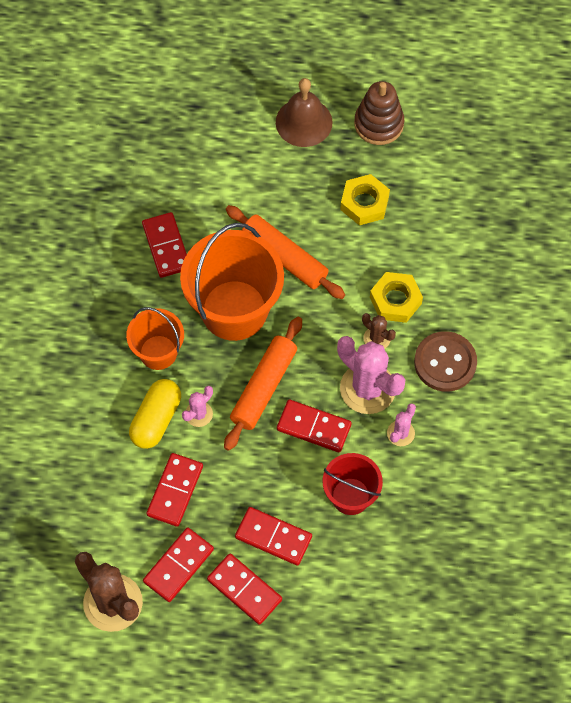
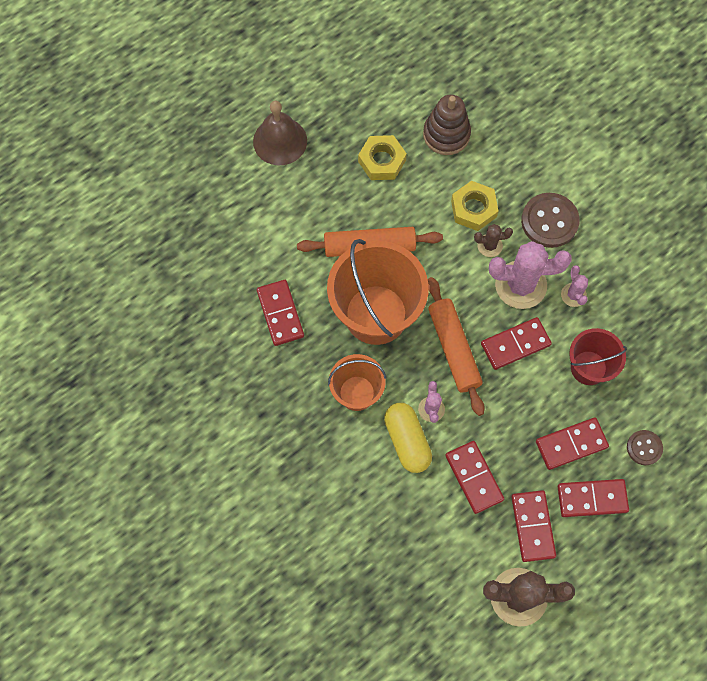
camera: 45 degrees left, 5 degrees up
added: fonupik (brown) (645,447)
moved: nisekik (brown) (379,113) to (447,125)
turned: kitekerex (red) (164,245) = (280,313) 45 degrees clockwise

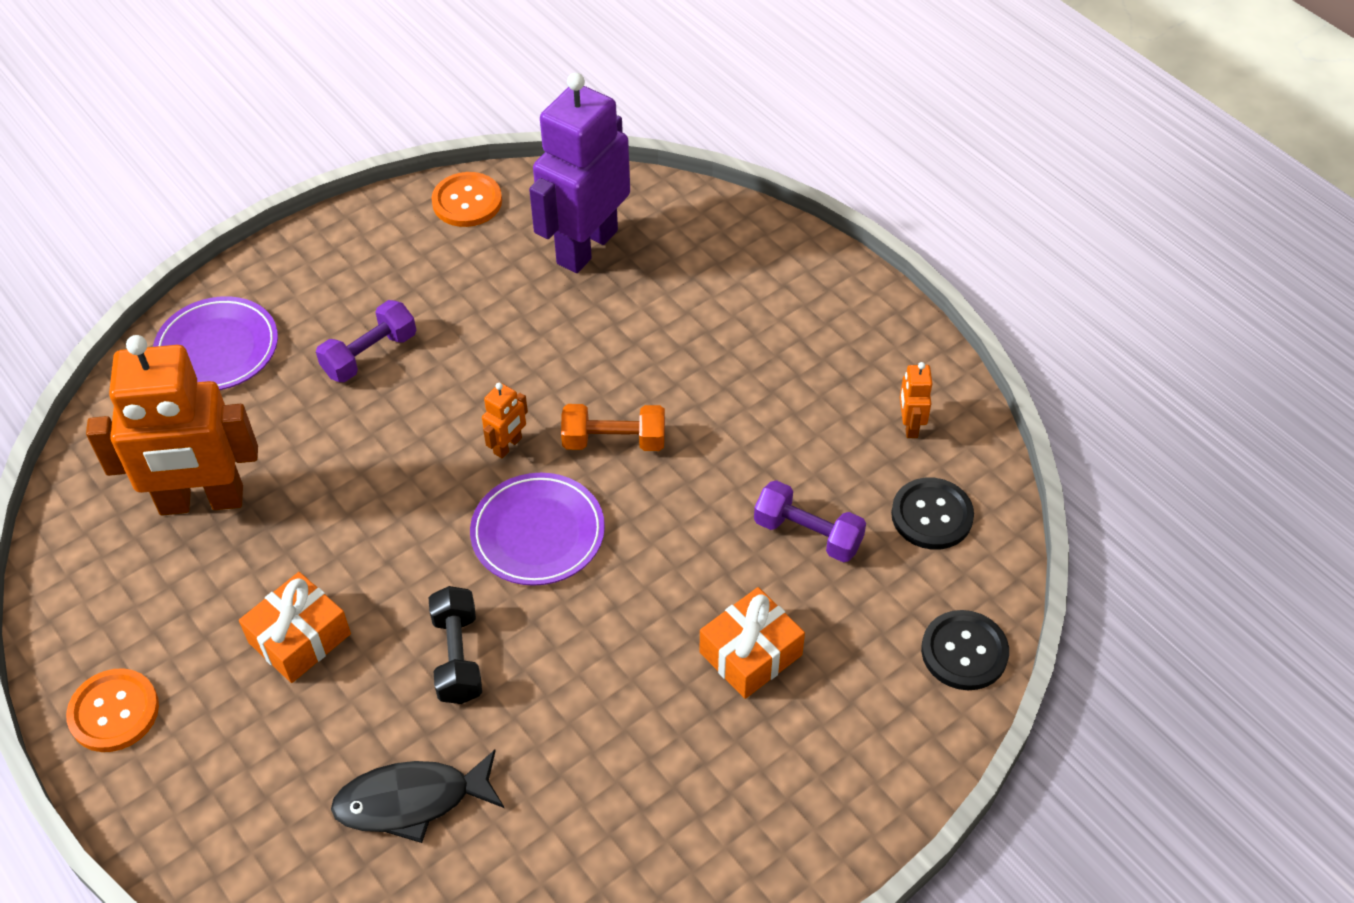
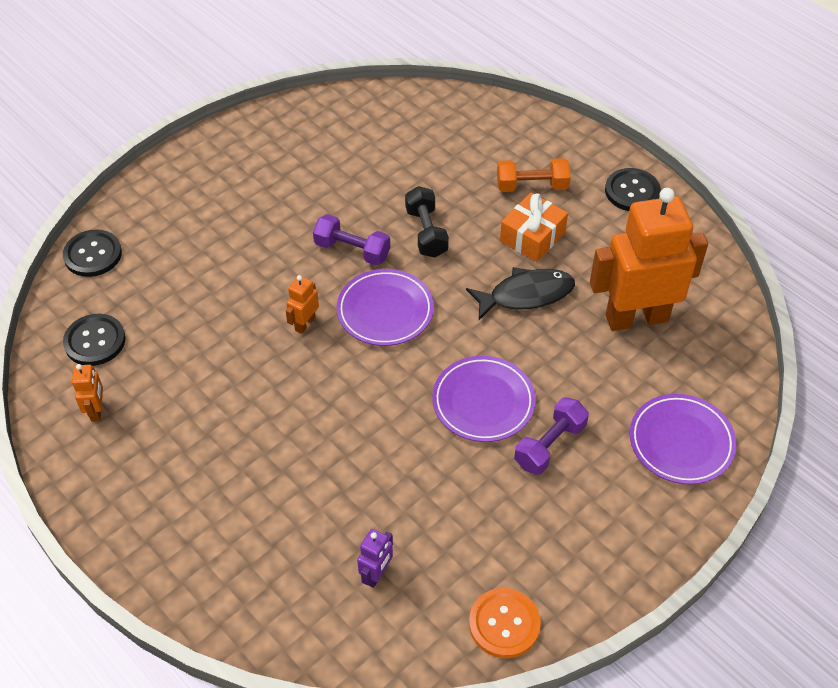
camera: 175 degrees right, 0 degrees up
removed: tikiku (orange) (752,643)
added: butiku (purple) (484,399)
moved: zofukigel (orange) (505,420) to (302,304); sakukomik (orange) (613,427) to (534,175); sakukomik (purple) (810,521) to (351,239); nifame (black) (417,796) to (520,293)
recoloured: fonupik (orange) (112,710) to fonupik (black) (633,189)
resized: zofukigel (purple) (579,173) = (375,558) x0.41

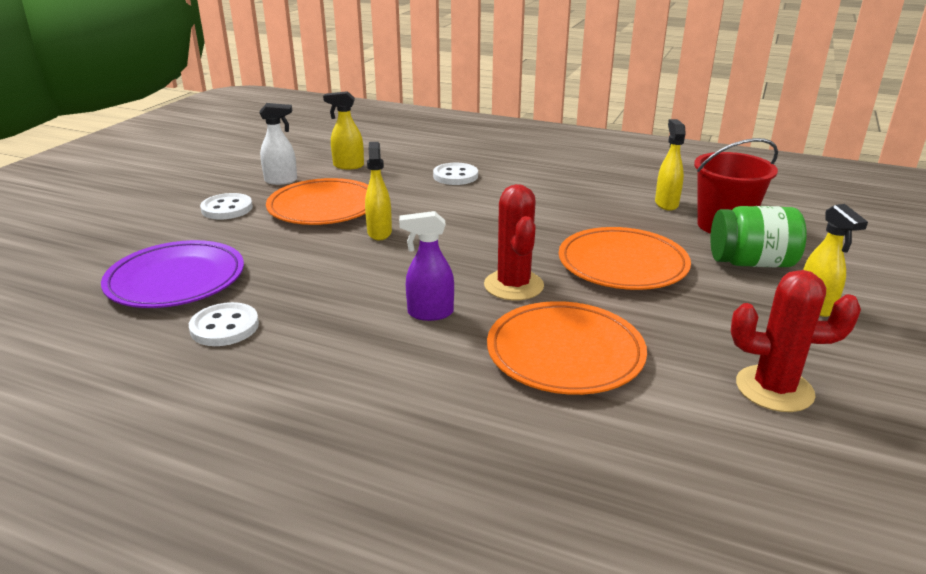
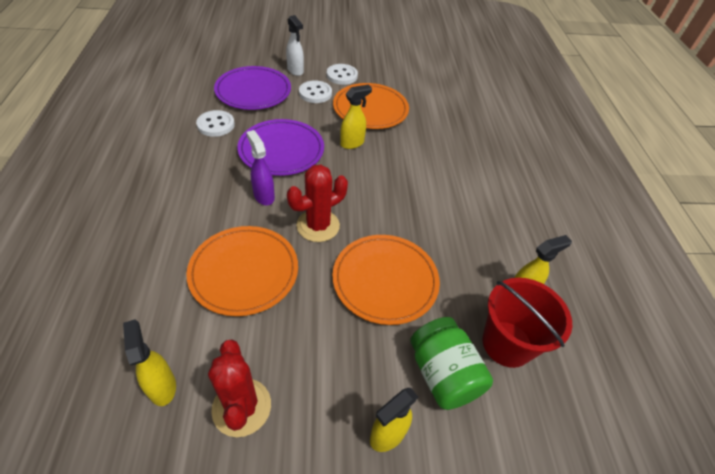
camera: 60 degrees right, 20 degrees up
added: butiku (purple) (280,147)
moved: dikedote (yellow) (343,130) to (149,362); dikedote (white) (278,144) to (295,45); fonupik (white) (455,174) to (315,91)

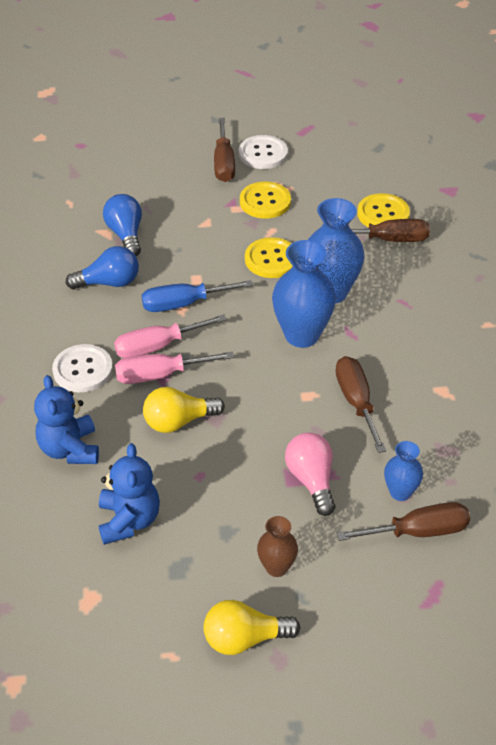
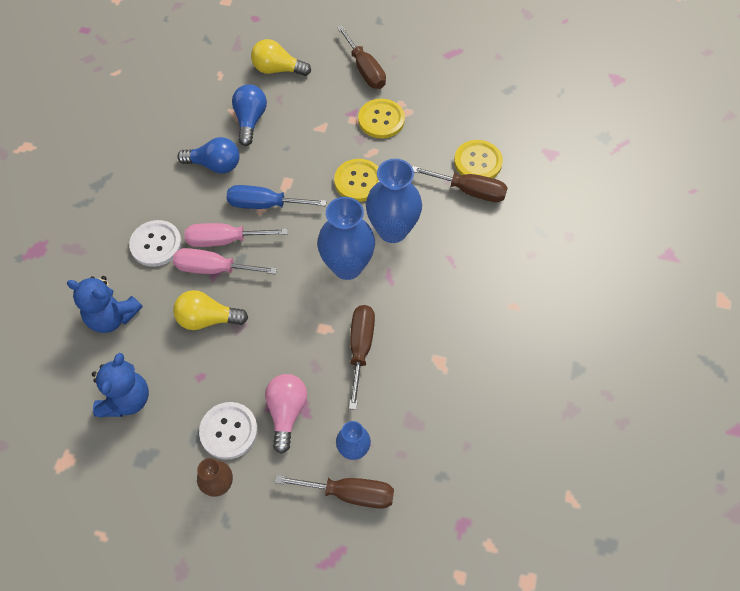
camera: 20 degrees right, 15 degrees up
moved: fonupik (white) (263,152) to (228,431); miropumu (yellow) (252,627) to (281,57)
turned: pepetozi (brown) (224,150) = (361,57) 45 degrees counterclockwise; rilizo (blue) (66,419) = (104,304) 75 degrees counterclockwise

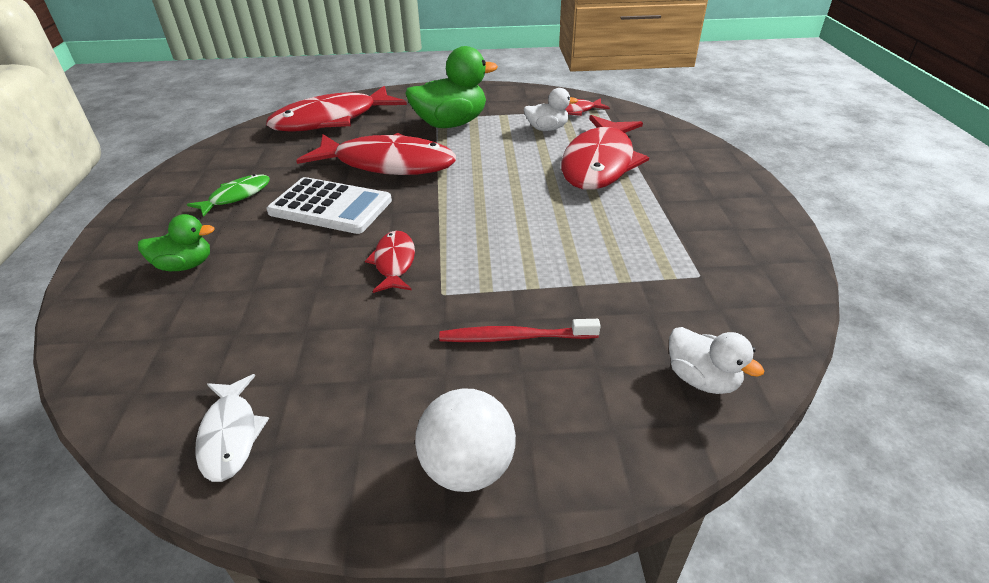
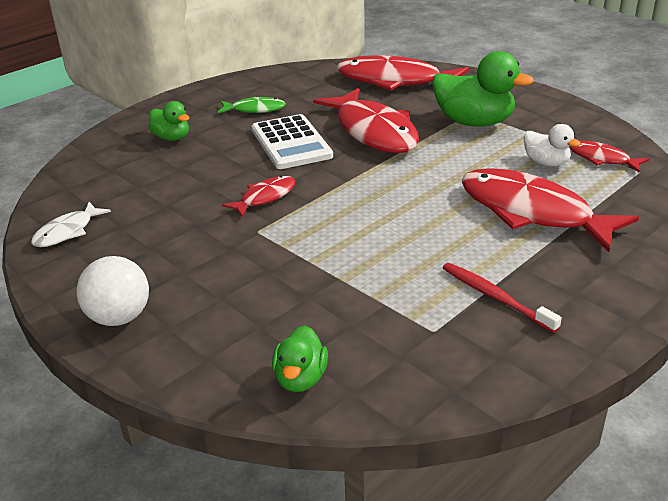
camera: 50 degrees right, 5 degrees down
moved: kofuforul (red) (519,330) to (502,298)
recoloured: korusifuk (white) (716,360) to korusifuk (green) (300,358)
turned: nifame (red) (605,152) = (550,210) 60 degrees clockwise

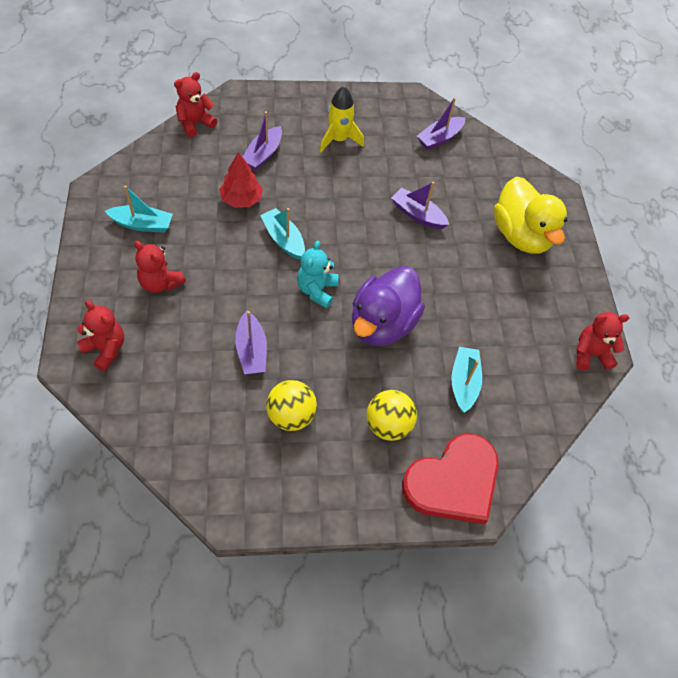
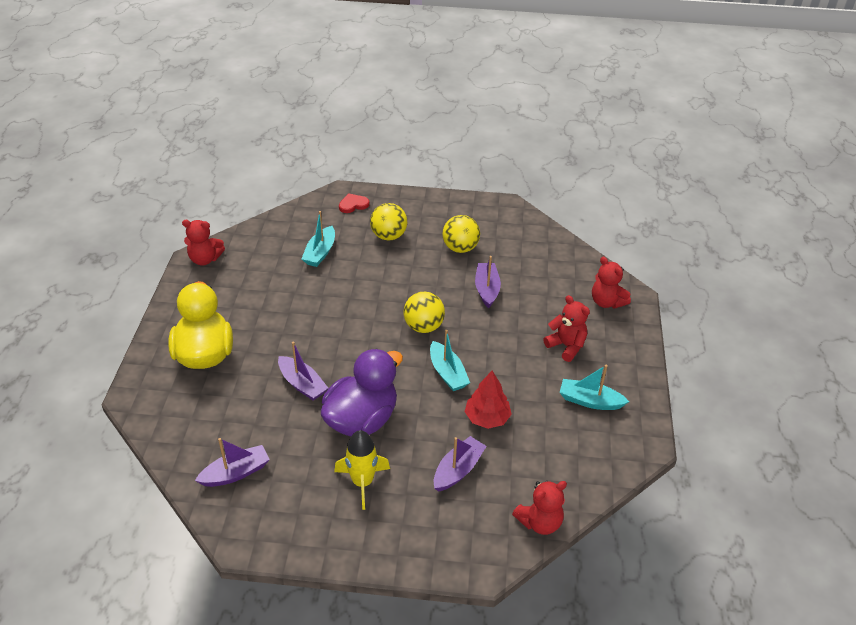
camera: 165 degrees left, 15 degrees down
moved: korusifuk (purple) (388,306) to (362,392)
replaced: rilizo (turquoise) (317,274) to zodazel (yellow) (424,312)
resized: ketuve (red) (450,478) = (354,203) x0.43

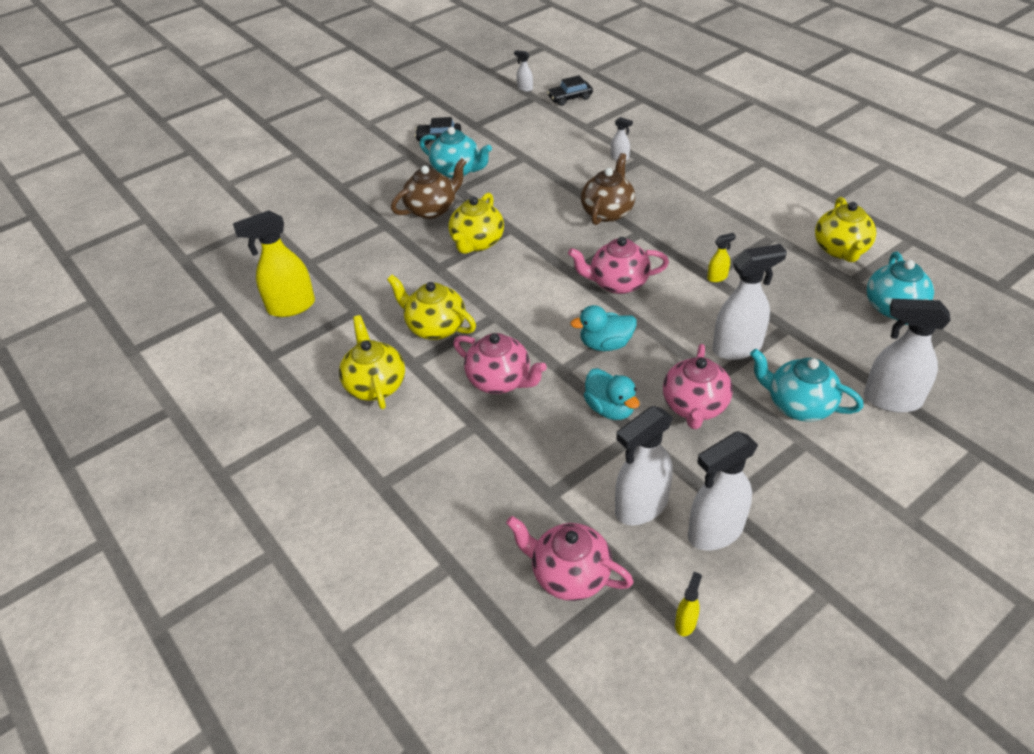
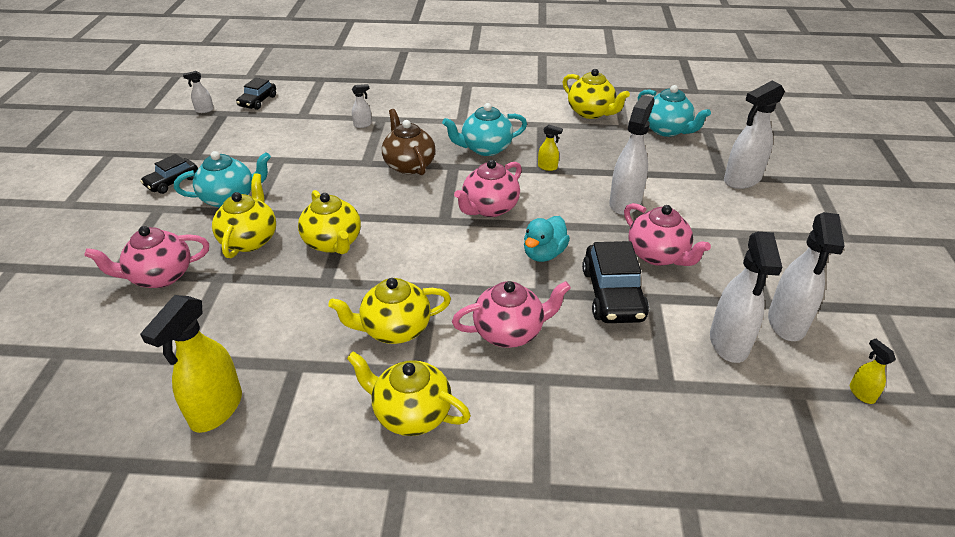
camera: 50 degrees left, 5 degrees down
moved: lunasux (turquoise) (807,385) to (484,129); lunasux (pink) (570,558) to (146,257)
replaced: korusifuk (turquoise) (612,394) to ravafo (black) (615,282)
recoloured: lunasux (brown) (428,188) to lunasux (yellow) (244,215)
turned: dikedote (yellow) (721,257) = (550,148) 90 degrees clockwise

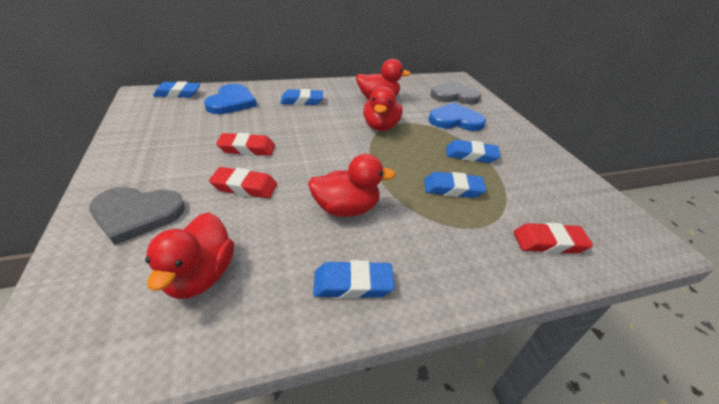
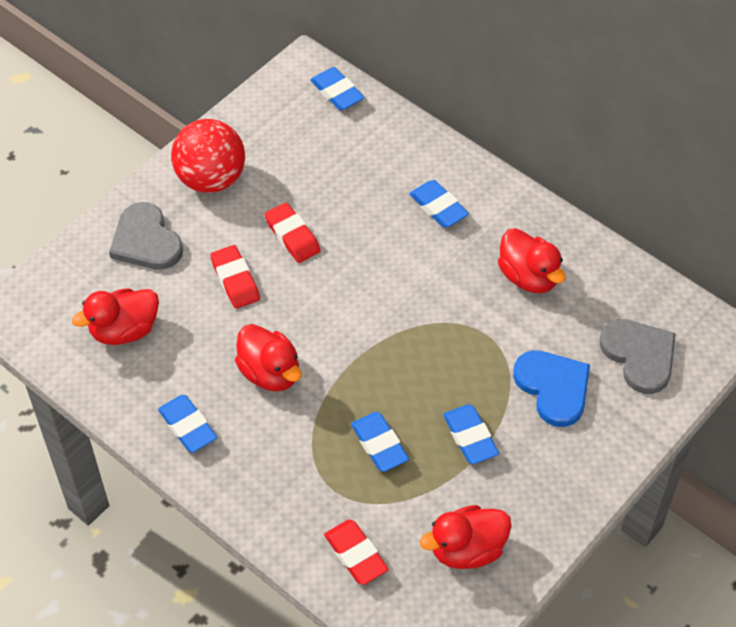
camera: 60 degrees right, 15 degrees up
removed: ketuve (blue) (230,99)
added: zodazel (red) (208,156)
moved: korusifuk (red) (382,108) to (465,537)

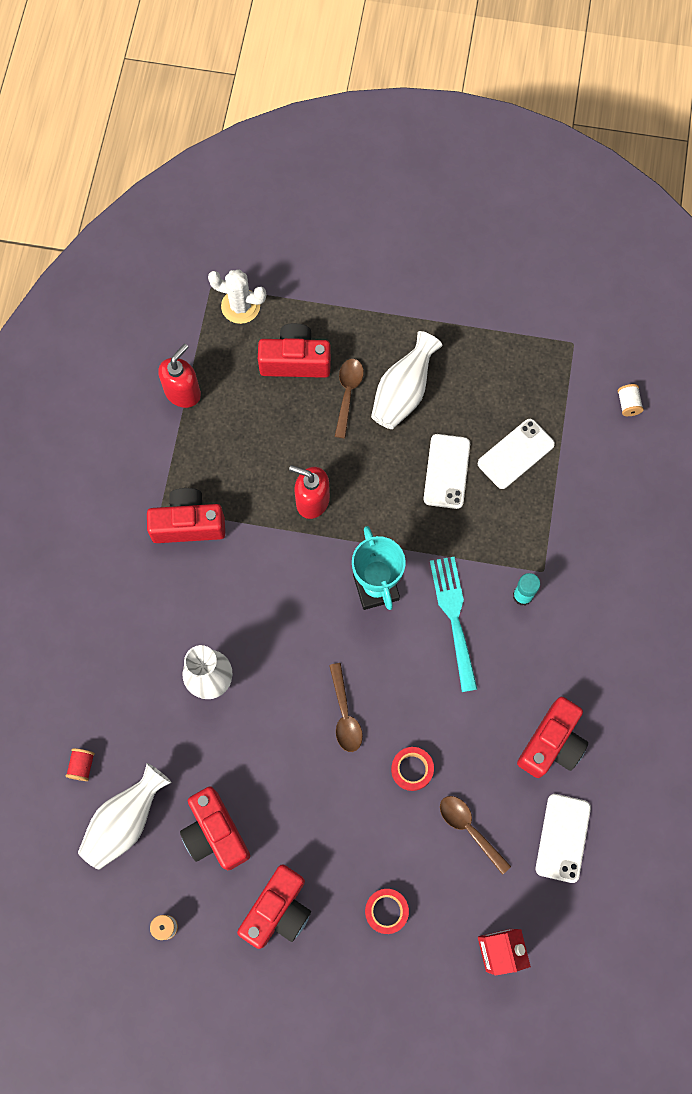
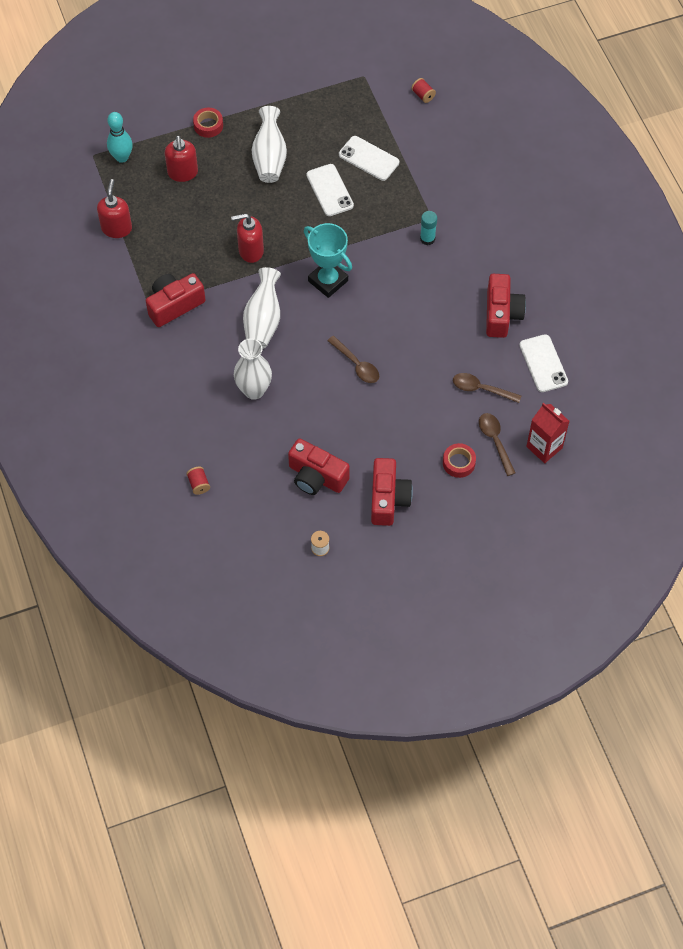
camera: 30 degrees left, 10 degrees down
removed: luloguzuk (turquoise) (453,624)
moved: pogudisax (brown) (349,398) to (497,444); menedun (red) (412,769) to (208,123); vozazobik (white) (124,816) to (262,308)
replaced: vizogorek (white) (237,296) to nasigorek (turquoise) (120,137); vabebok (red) (294,350) to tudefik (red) (181,159)
recoloured: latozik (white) (631,400) to latozik (red) (423,90)
turned: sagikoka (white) (516,454) = (369,158) 75 degrees counterclockwise

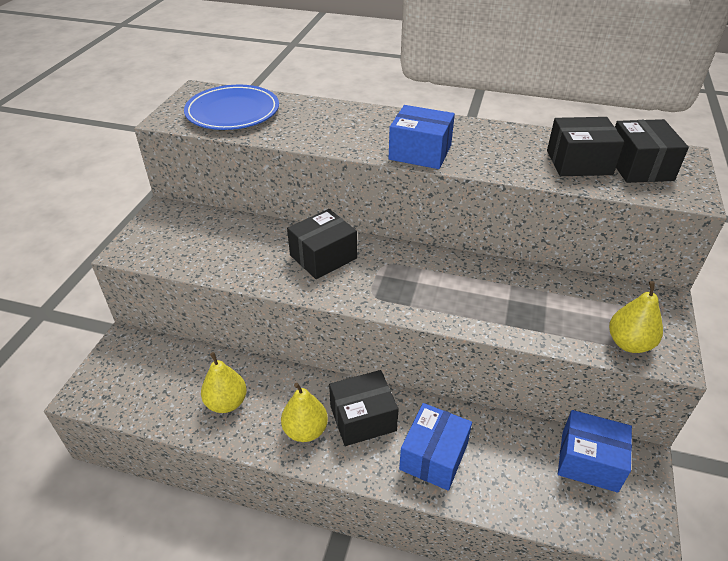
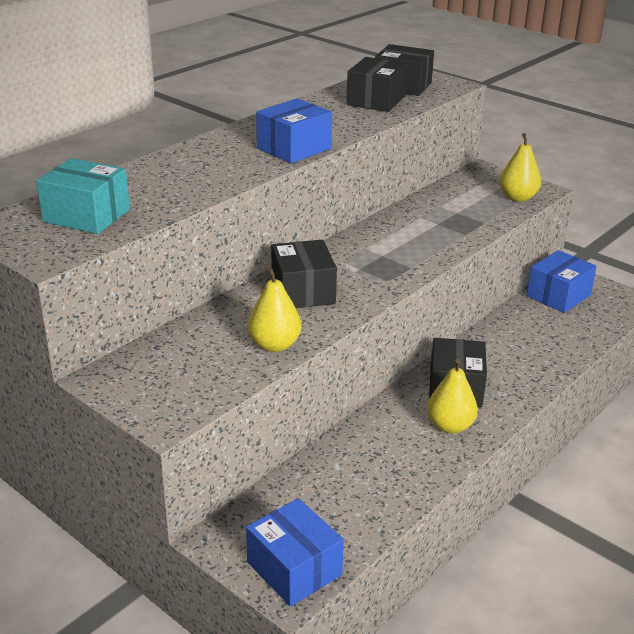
camera: 65 degrees left, 10 degrees down
moved: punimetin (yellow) (224,382) to (274,309); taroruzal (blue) (435,447) to (295,552)
replaced: butiku (blue) (231,107) to taroruzal (turquoise) (83,196)

